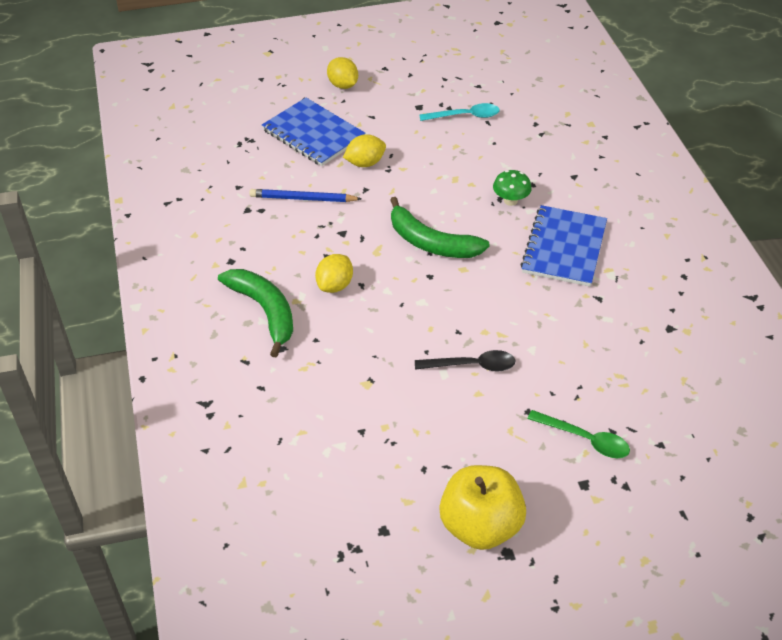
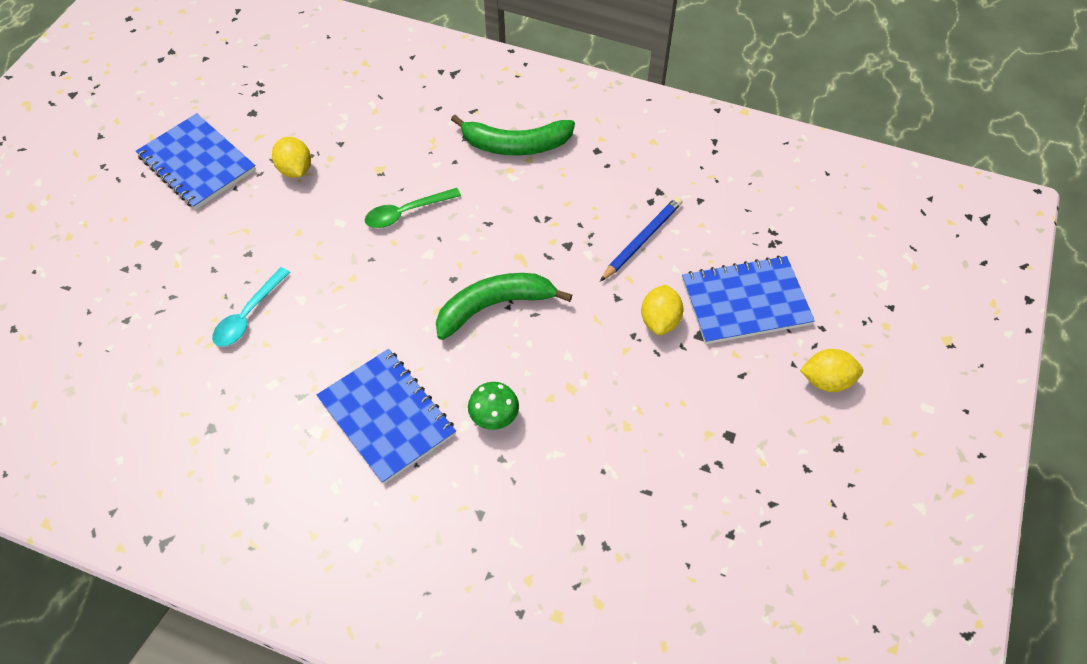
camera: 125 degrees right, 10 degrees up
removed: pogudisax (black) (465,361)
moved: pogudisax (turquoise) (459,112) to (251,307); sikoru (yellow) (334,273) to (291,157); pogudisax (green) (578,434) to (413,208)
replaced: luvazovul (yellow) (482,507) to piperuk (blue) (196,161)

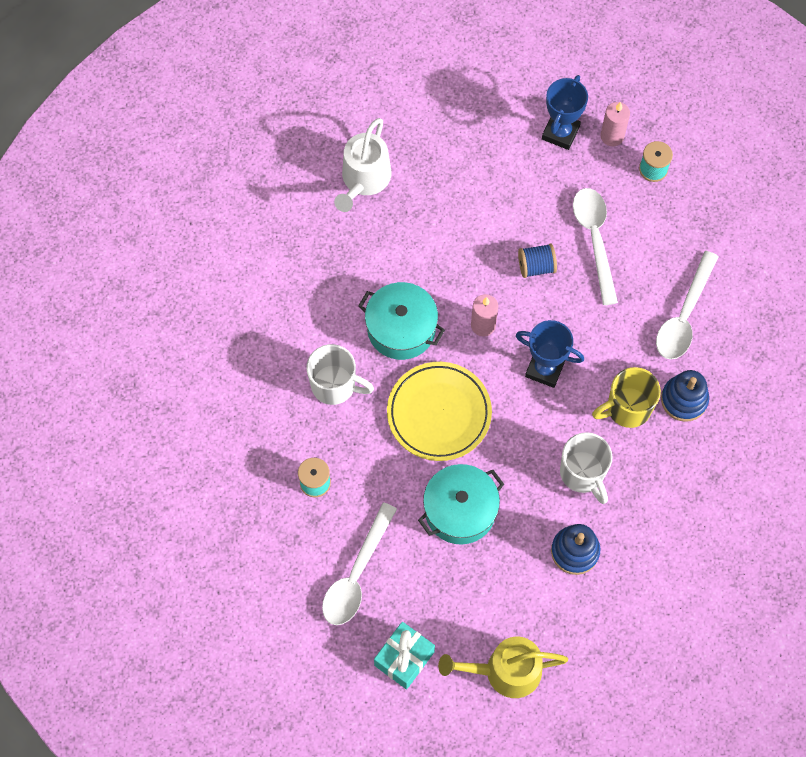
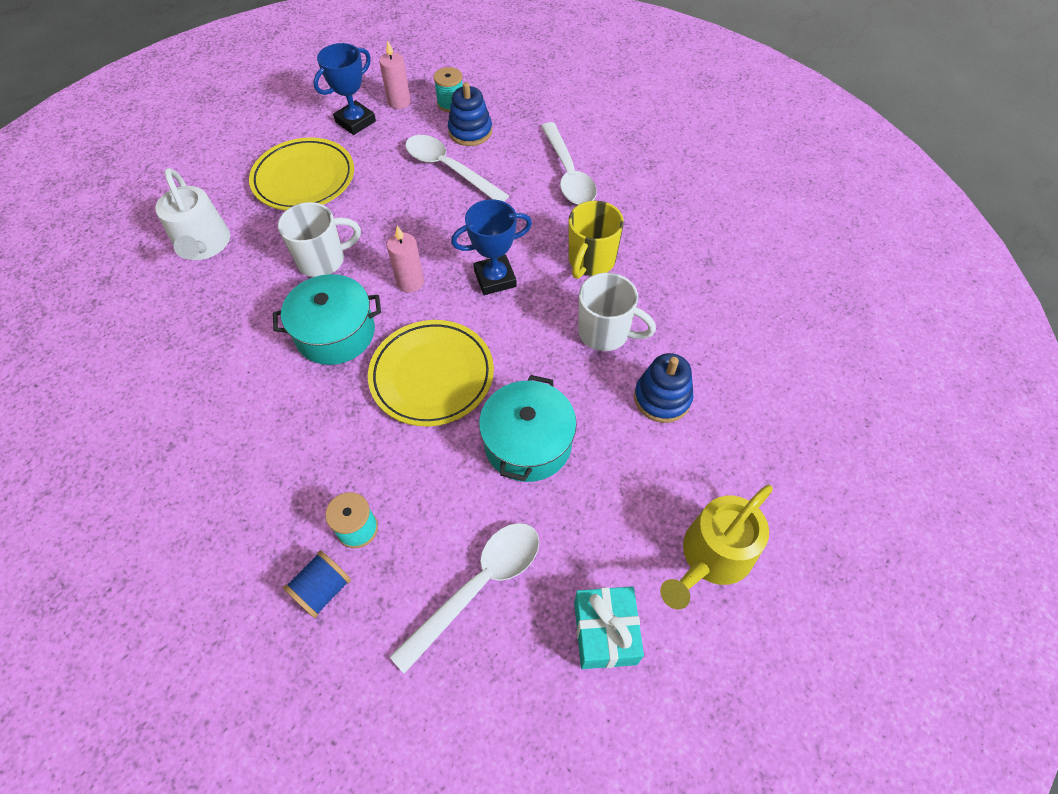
camera: 40 degrees left, 10 degrees down
added: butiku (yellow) (301,173)
moved: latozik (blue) (537,260) to (317,584); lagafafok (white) (340,374) to (319,239); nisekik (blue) (685,396) to (470,114)
turned: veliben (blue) (565,112) = (344,89) 60 degrees clockwise; pogudisax (white) (359,563) = (464,598) 120 degrees counterclockwise

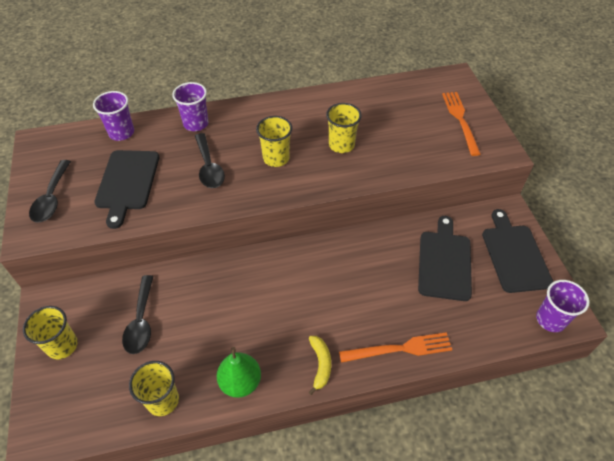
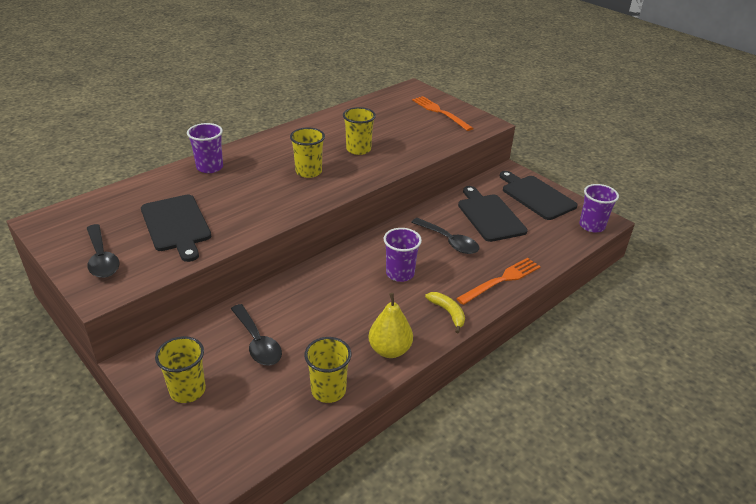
camera: 30 degrees left, 15 degrees down
moved: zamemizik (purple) (113,116) to (403,255); pogudisax (black) (210,160) to (445,236)
recoloured: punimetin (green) (238,372) to punimetin (yellow) (391,325)

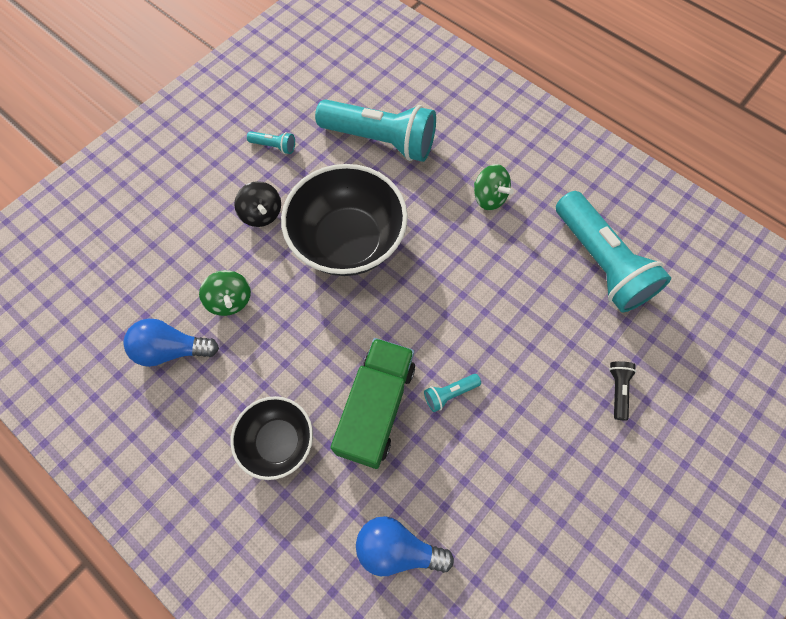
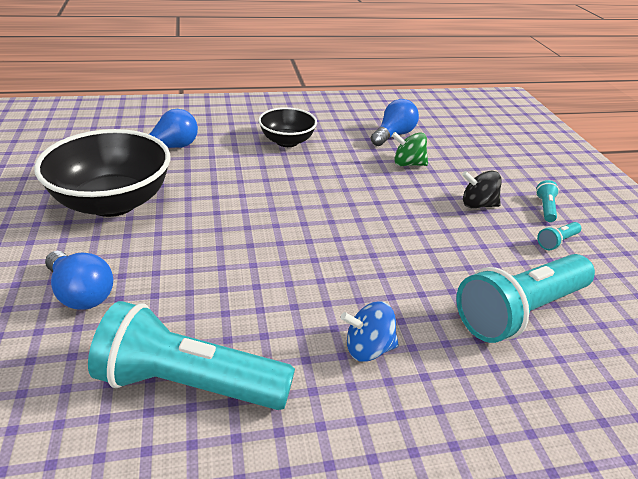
camera: 125 degrees right, 30 degrees down
removed: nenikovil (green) (373,403)
moved: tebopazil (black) (344,220) to (102,173); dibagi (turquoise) (452,393) to (547,201)
replaced: dibagi (black) (622,391) to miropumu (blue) (79,280)
recoloured: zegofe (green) (494,187) to zegofe (blue) (370,331)

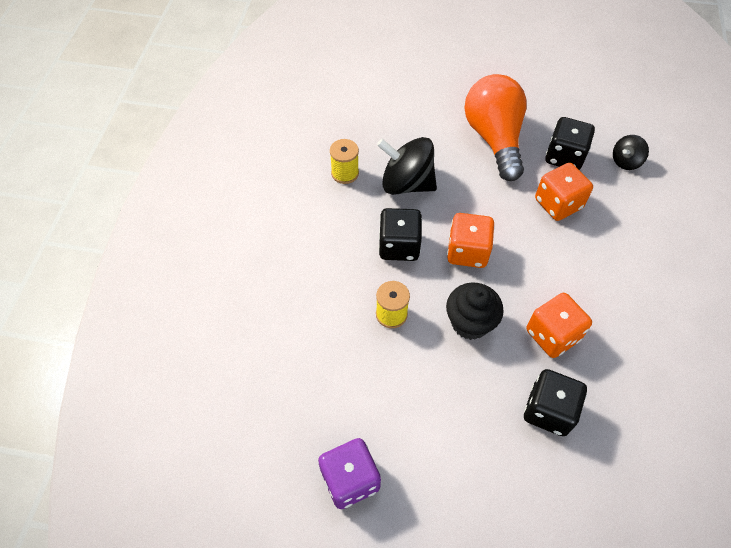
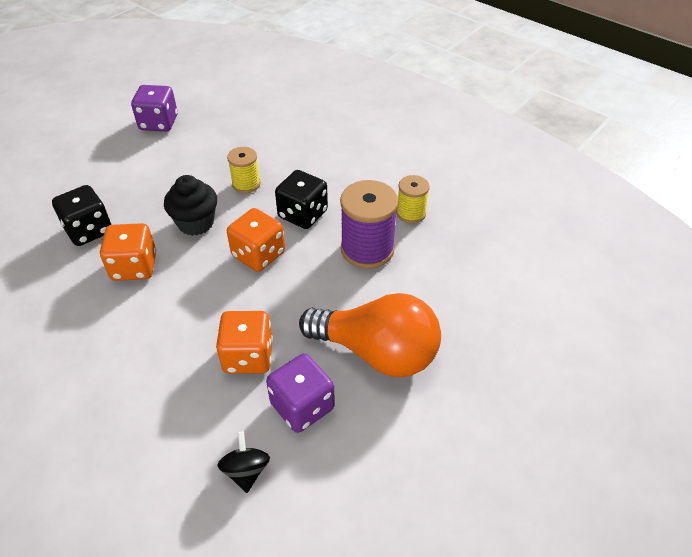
camera: 120 degrees right, 10 degrees down
replaced: zegofe (black) (407,166) to latozik (purple) (369,224)
recoloured: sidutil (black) (570,143) to sidutil (purple) (300,393)

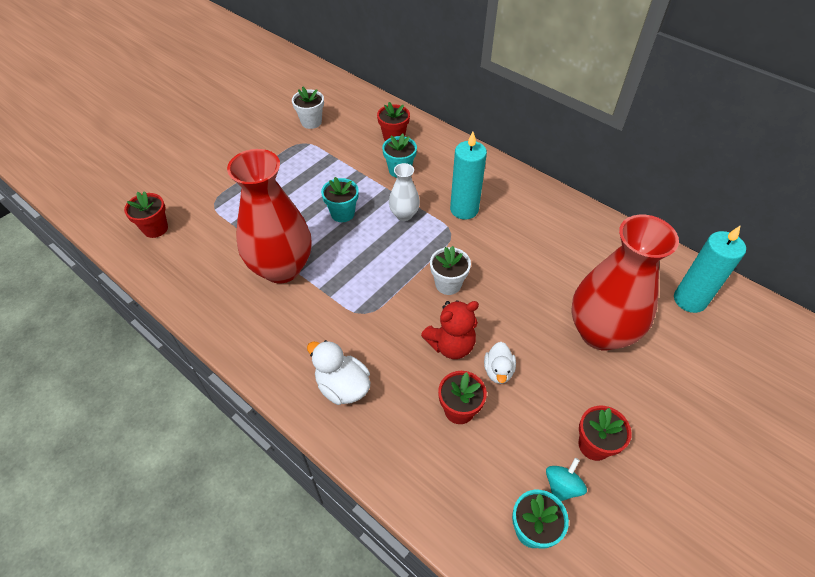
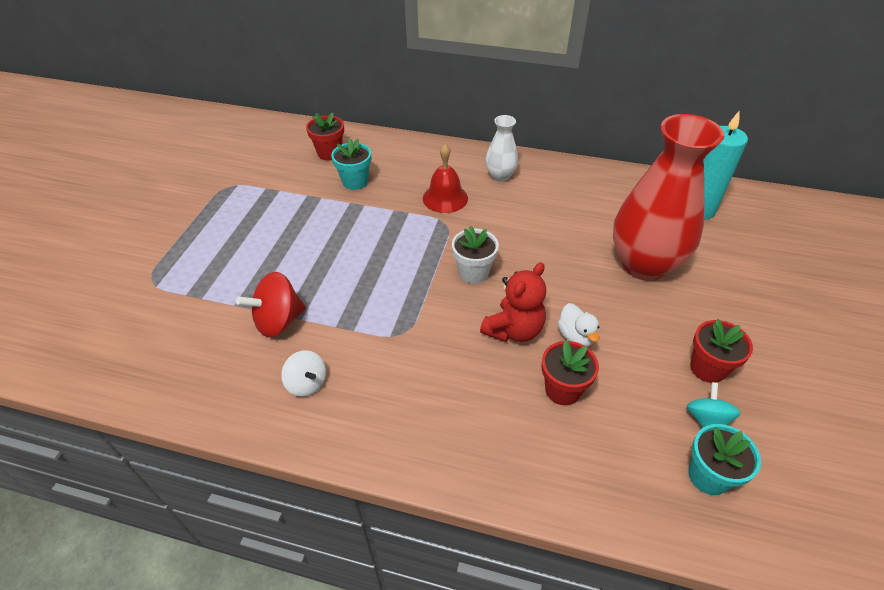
camera: 25 degrees left, 5 degrees down
removed: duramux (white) (308,108); duramux (turquoise) (340,199); duramux (red) (146,214); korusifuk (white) (339,372)
added: zegofe (white) (303,373)
moved: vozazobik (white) (404,192) to (501,148)
replaced: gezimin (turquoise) (468,176) to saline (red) (445,178); vozazobik (red) (269,216) to zegofe (red) (271,304)

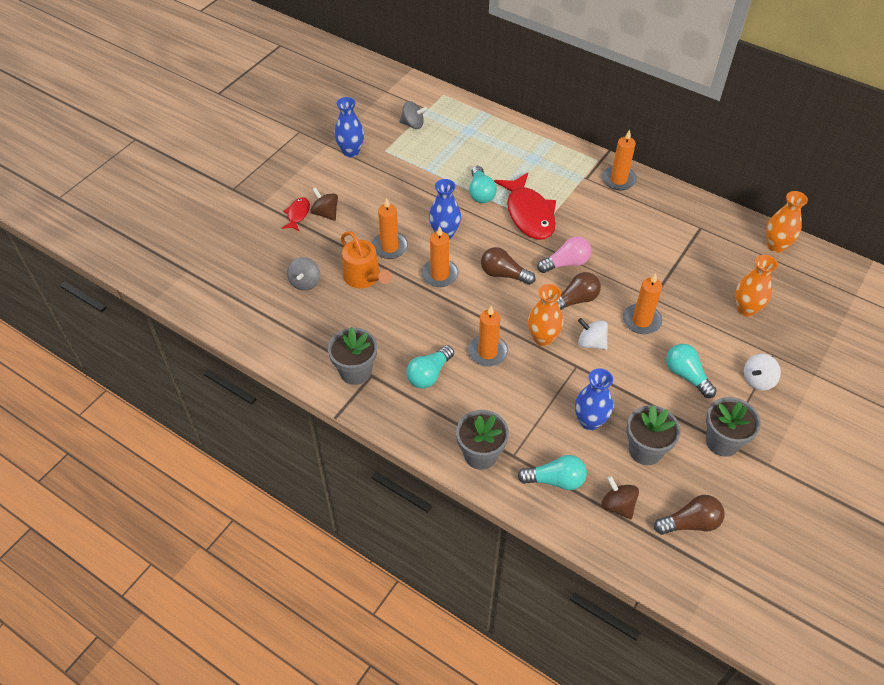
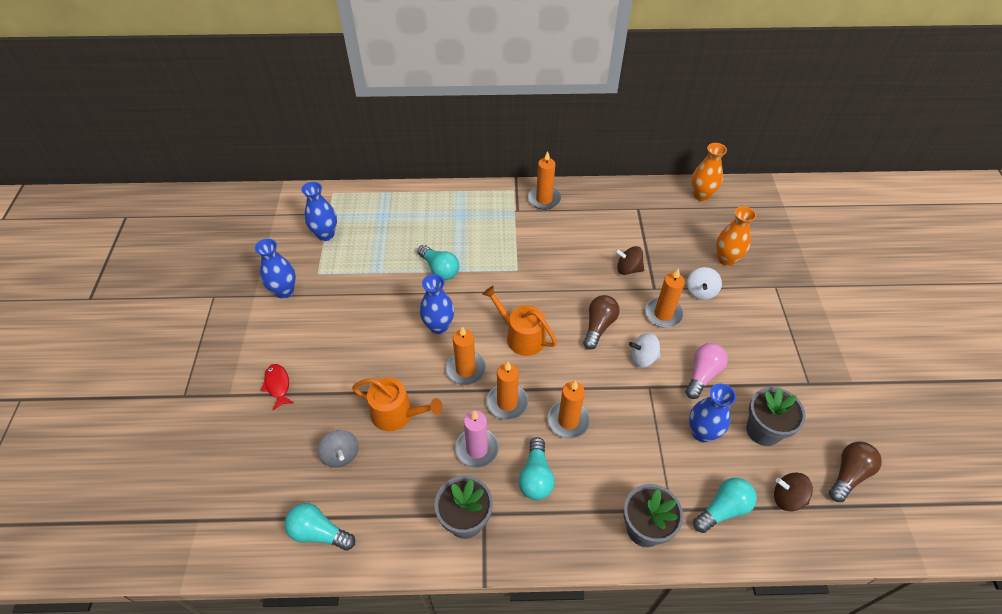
camera: 35 degrees left, 0 degrees up
removed: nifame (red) (525,206); vozazobik (orange) (545,315); duramux (grey) (733,427)
added: gezimin (pink) (477,439)
moved: zegofe (brown) (324,204) to (629,260); gezimin (orange) (390,228) to (507,391); miropumu (pink) (564,254) to (706,371); miropumu (turquoise) (691,371) to (319,527); zegofe (white) (762,372) to (704,283)
replaced: zegofe (grey) (413,115) to vozazobik (blue) (319,211); miropumu (brown) (508,266) to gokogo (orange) (519,321)

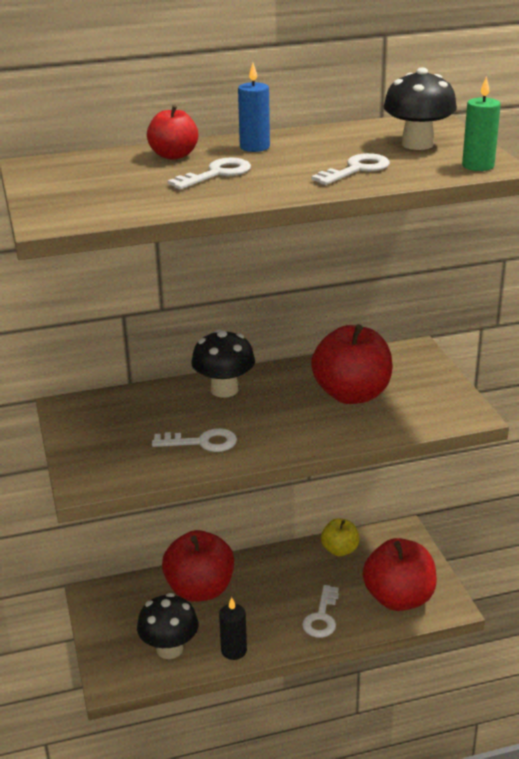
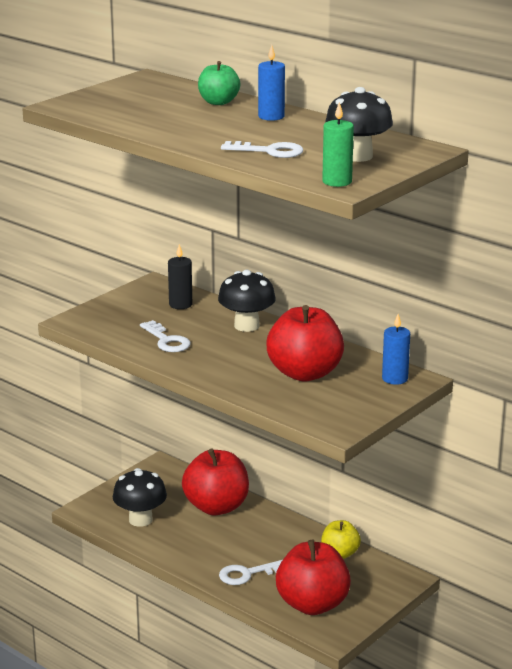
camera: 55 degrees right, 5 degrees down
removed: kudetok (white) (209,174)
added: gezimin (blue) (396,349)
moved: gezimin (black) (233,628) to (180,276)
recoloured: luvazovul (red) (172,132) to luvazovul (green) (219,83)

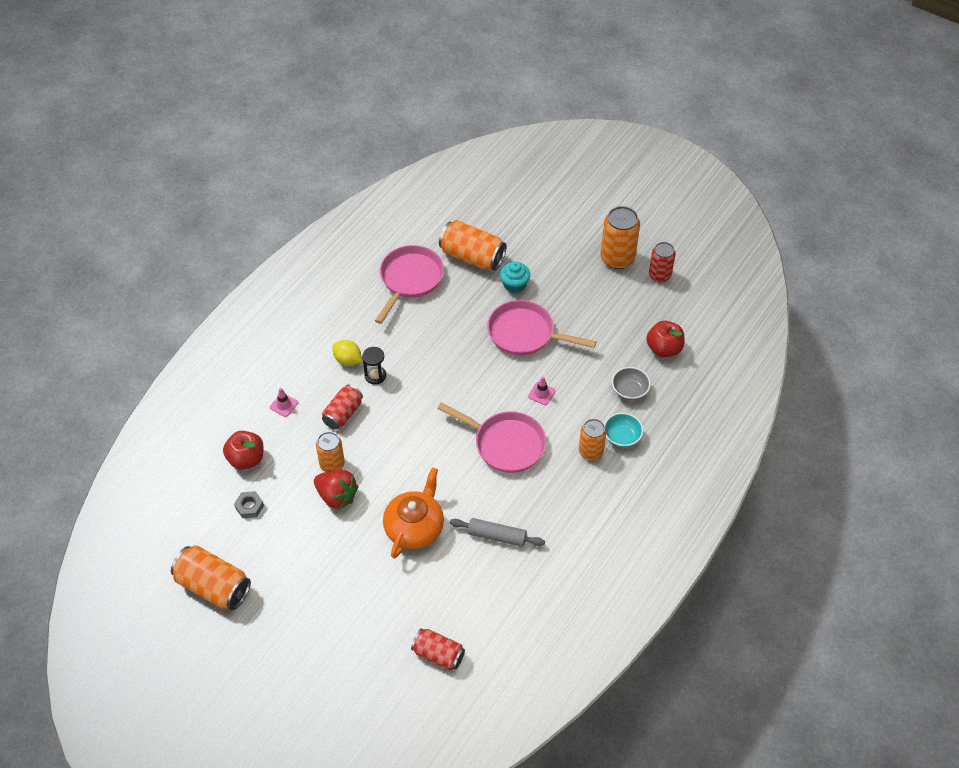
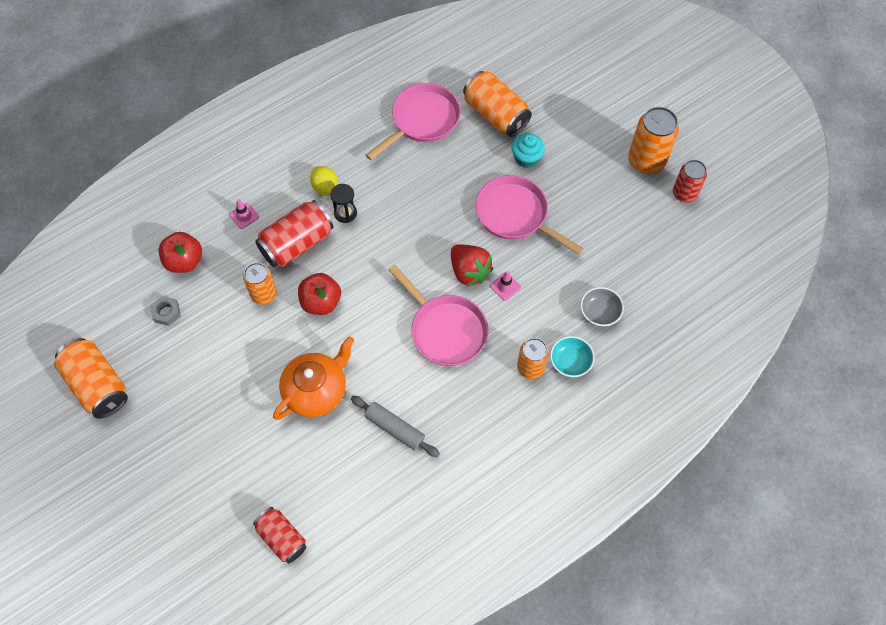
camera: 20 degrees right, 10 degrees up
moved: luvazovul (red) (665,339) to (319,294); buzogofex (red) (336,490) to (472,265)
resized: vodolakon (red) (342,407) = (294,233) x1.54

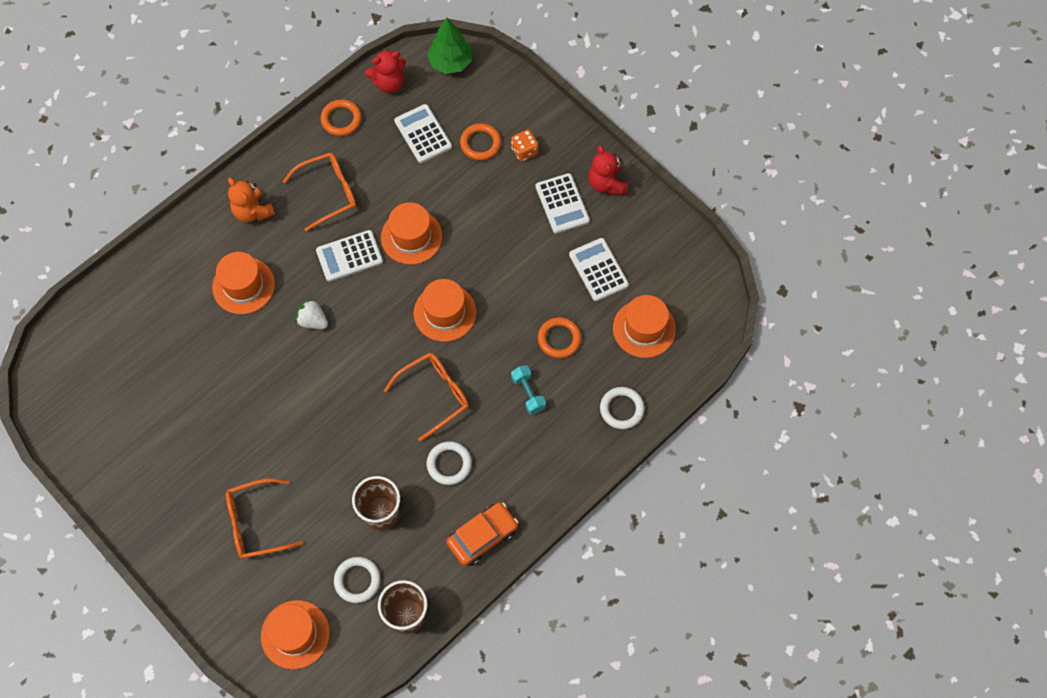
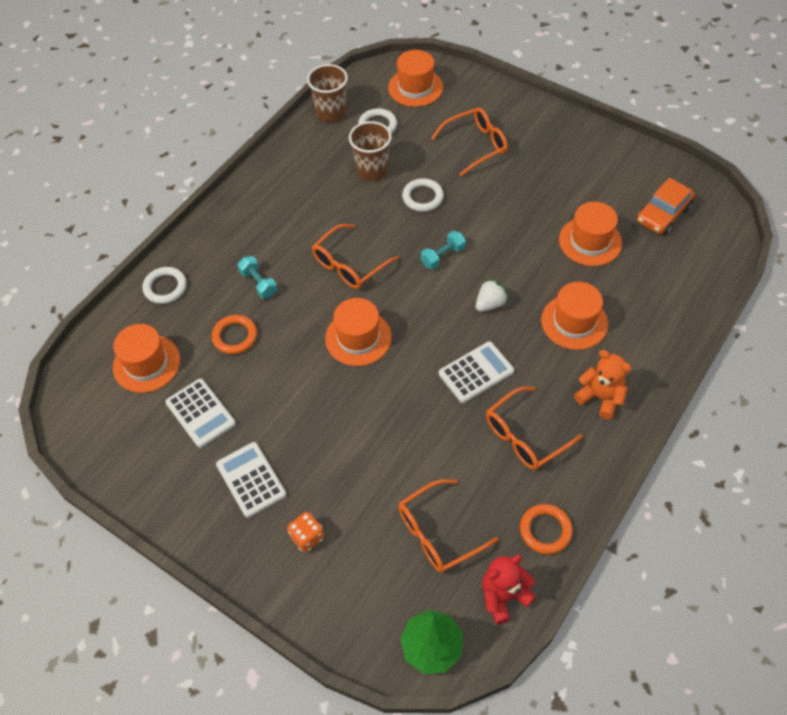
camera: 170 degrees right, 10 degrees down
removed: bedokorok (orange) (480,141); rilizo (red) (607,170)
added: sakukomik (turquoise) (443,250)
moved: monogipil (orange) (411,233) to (590,234); bedokorok (white) (449,463) to (423,195); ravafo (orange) (482,534) to (665,206)
replaced: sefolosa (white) (423,133) to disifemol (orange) (448,526)
turned: buzogofex (white) (311,314) = (492,295) 60 degrees counterclockwise

